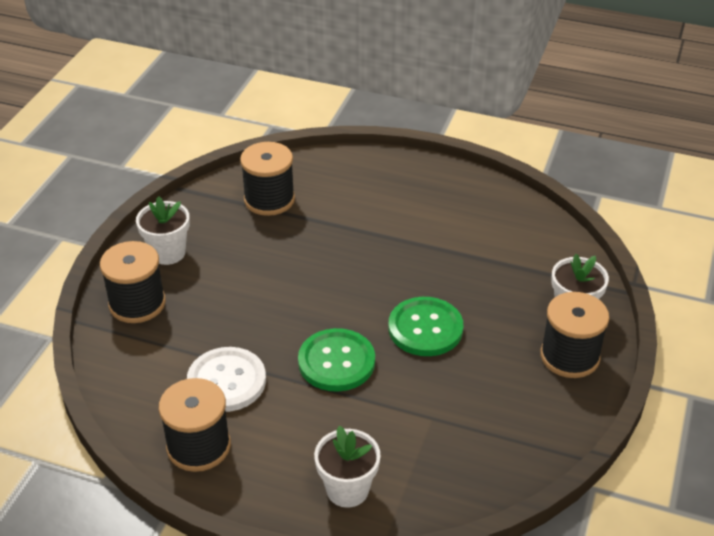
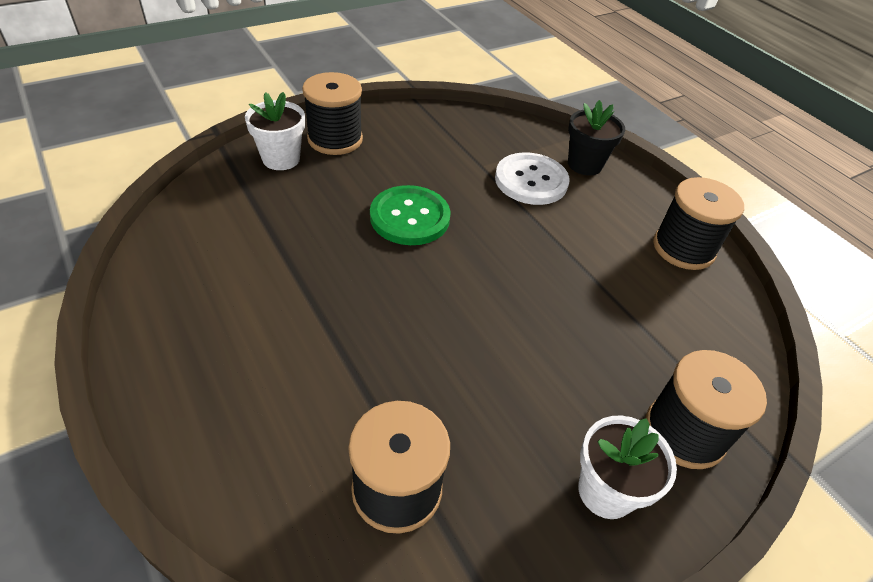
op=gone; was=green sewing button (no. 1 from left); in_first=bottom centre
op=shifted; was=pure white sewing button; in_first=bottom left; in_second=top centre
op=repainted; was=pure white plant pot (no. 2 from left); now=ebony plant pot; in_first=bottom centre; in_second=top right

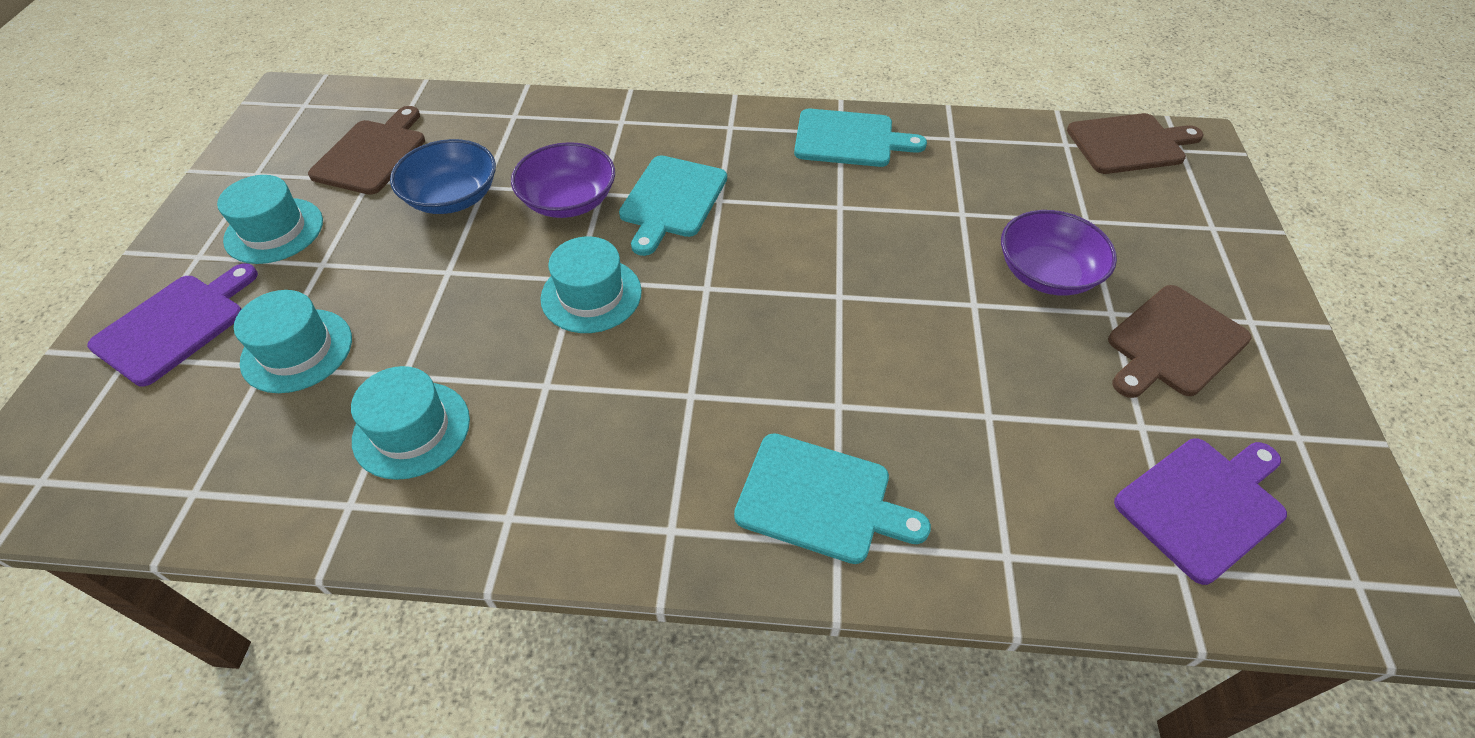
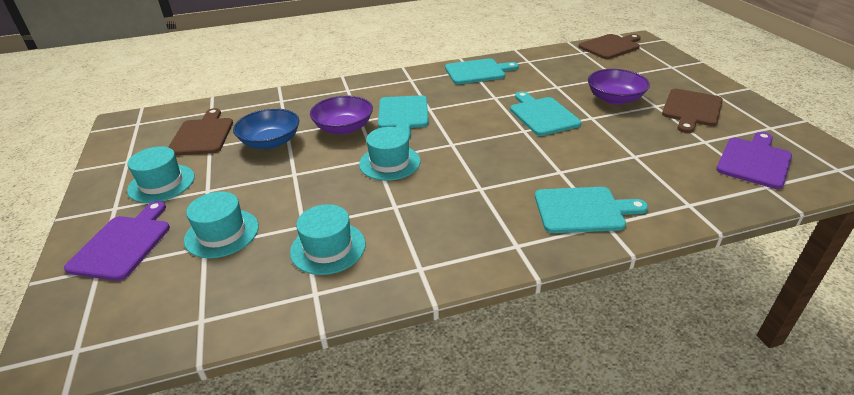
op=new; now=teal chopping board (no. 3 from left); in_second=top centre

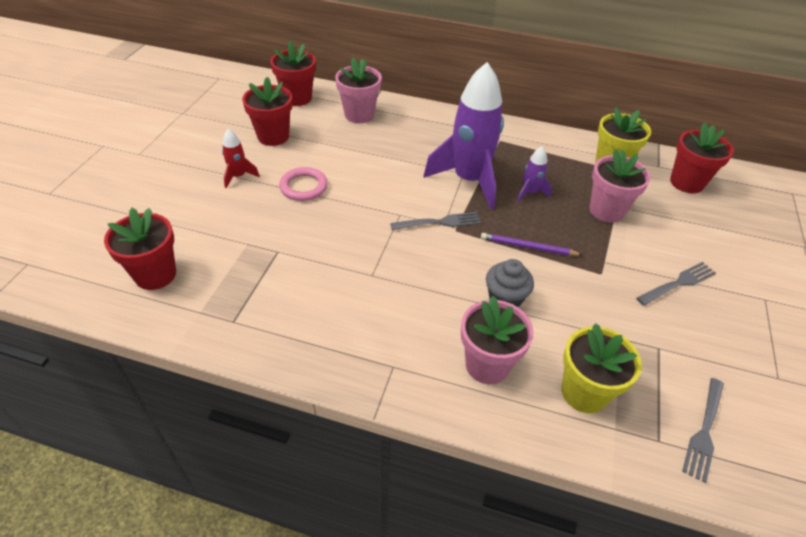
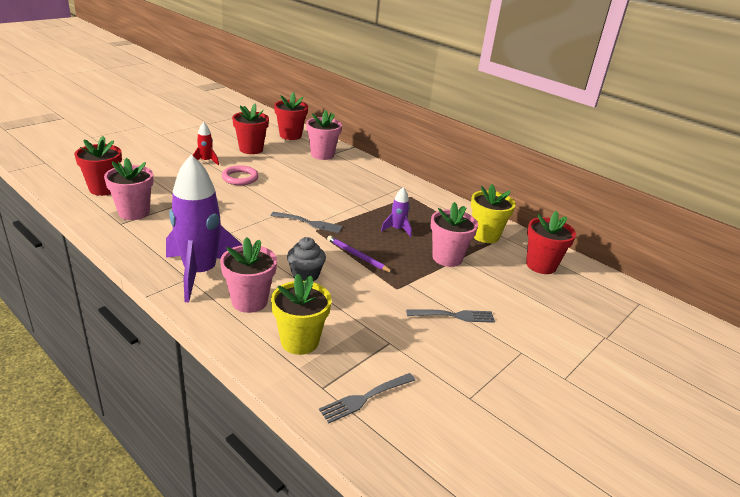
op=new; now=rosy plant pot (no. 1 from left); in_second=middle left
op=shifted; was=royal purple toy rocket (no. 1 from left); in_first=top centre; in_second=middle left

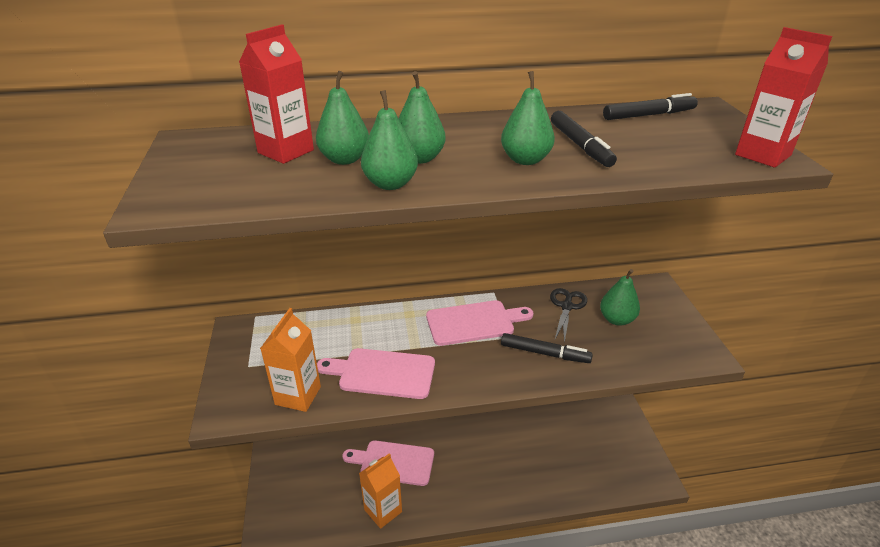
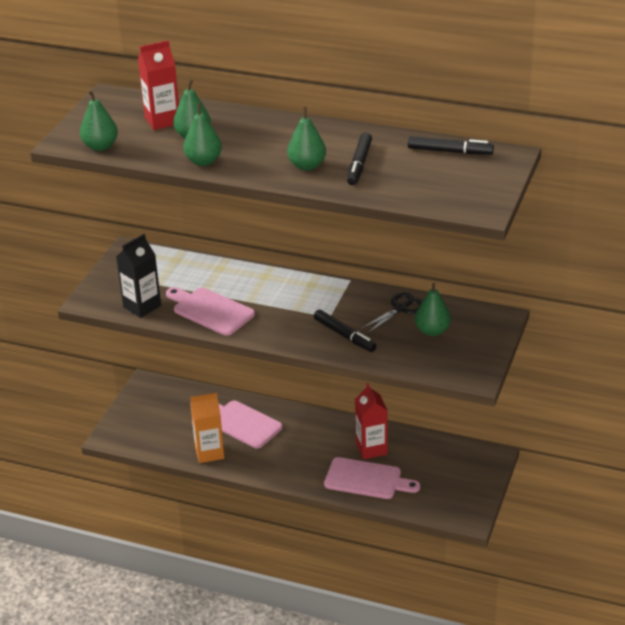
op=shifted; was=green pear (no. 3 from left in the first image); now=green pear (no. 1 from left); in_first=top centre; in_second=top left
op=shifted; was=rosy chopping board (no. 3 from left); in_first=centre; in_second=bottom centre
op=shifted; was=scarlet carton (no. 2 from left); in_first=top right; in_second=bottom centre
op=repainted; was=bright orange carton (no. 1 from left); now=ebony carton; in_first=middle left; in_second=middle left

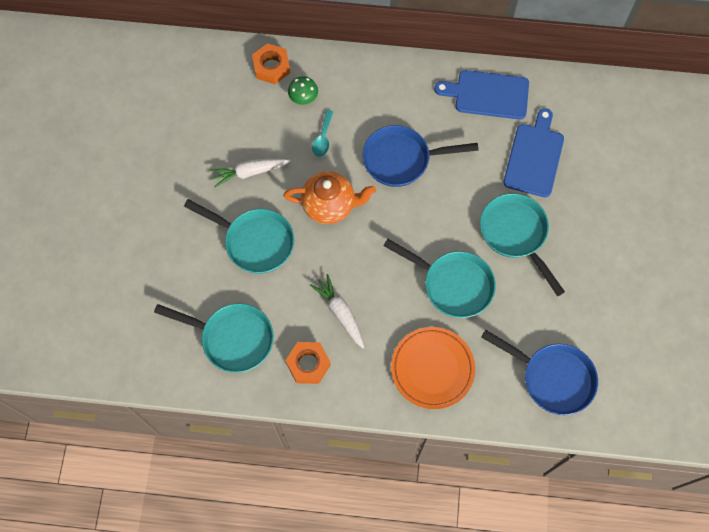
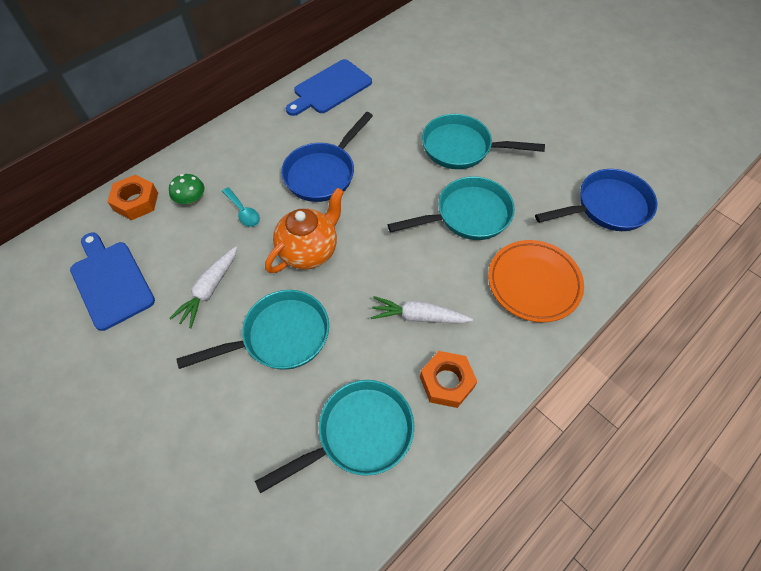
op=shifted; was=cobalt chopping board (no. 2 from left in the first image); now=cobalt chopping board (no. 1 from left); in_first=top right; in_second=middle left

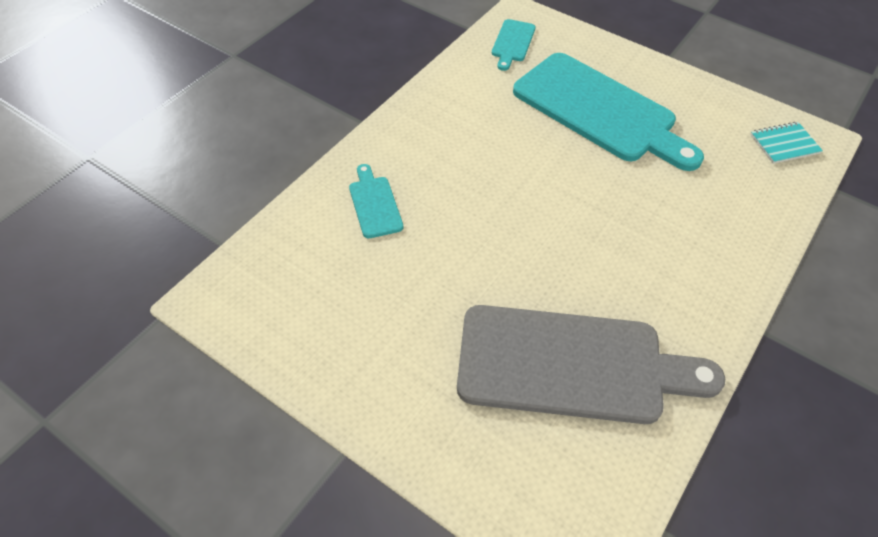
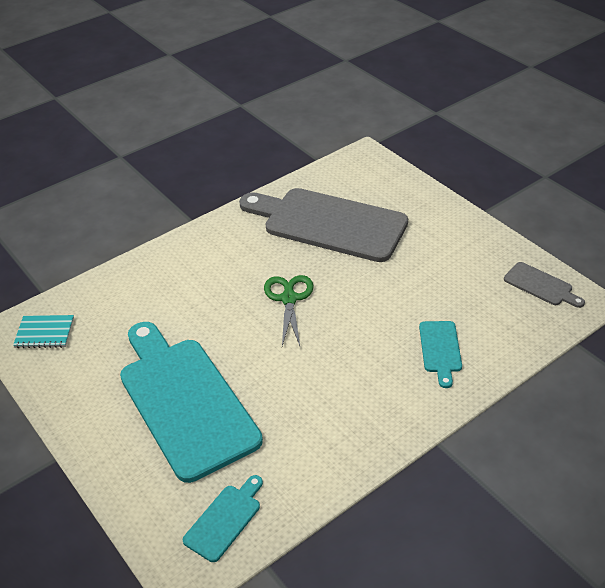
op=new; now=green shears; in_second=centre
op=new; now=ash-grey chopping board (no. 2 from left); in_second=middle right

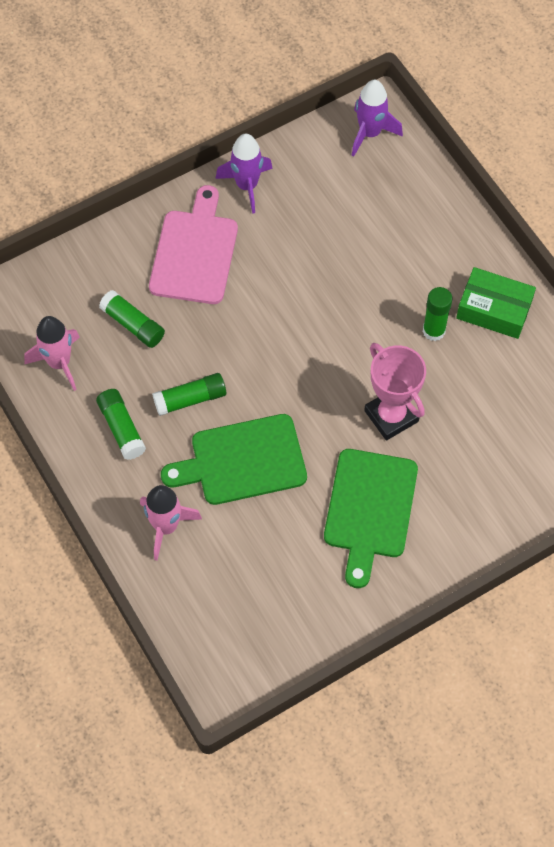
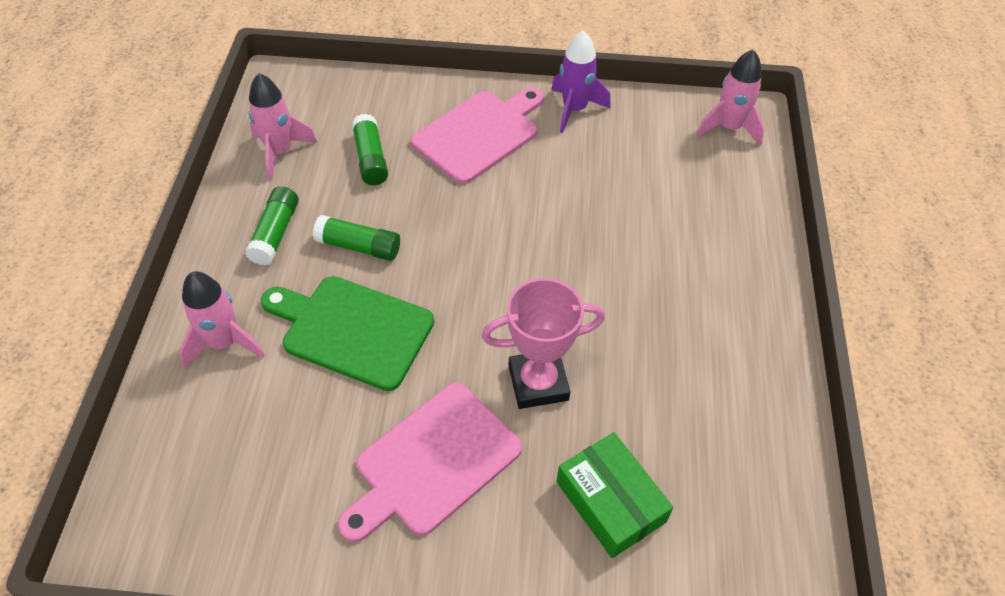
op=gone; was=green glue stick (no. 4 from left); in_first=middle right
op=shifted; was=green parcel; in_first=middle right; in_second=bottom centre
op=repainted; was=green chopping board (no. 2 from left); now=rosy chopping board (no. 1 from left); in_first=middle right; in_second=bottom centre
op=repainted; was=royal purple toy rocket (no. 2 from left); now=rosy toy rocket (no. 3 from left); in_first=top right; in_second=top right
op=rotated; was=rosy prize cup; in_first=middle right; in_second=centre; clockwise=75

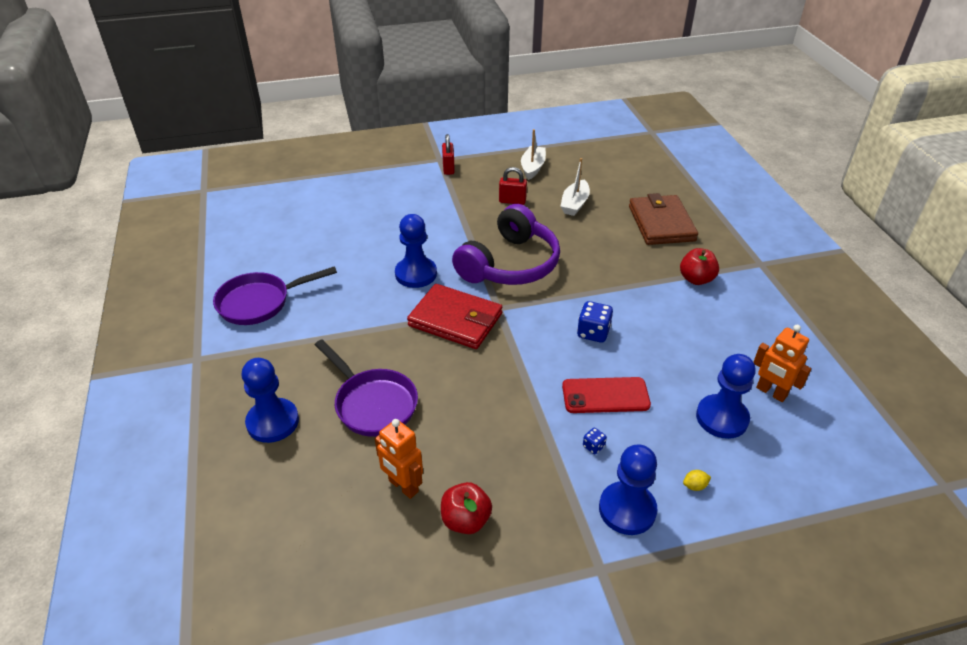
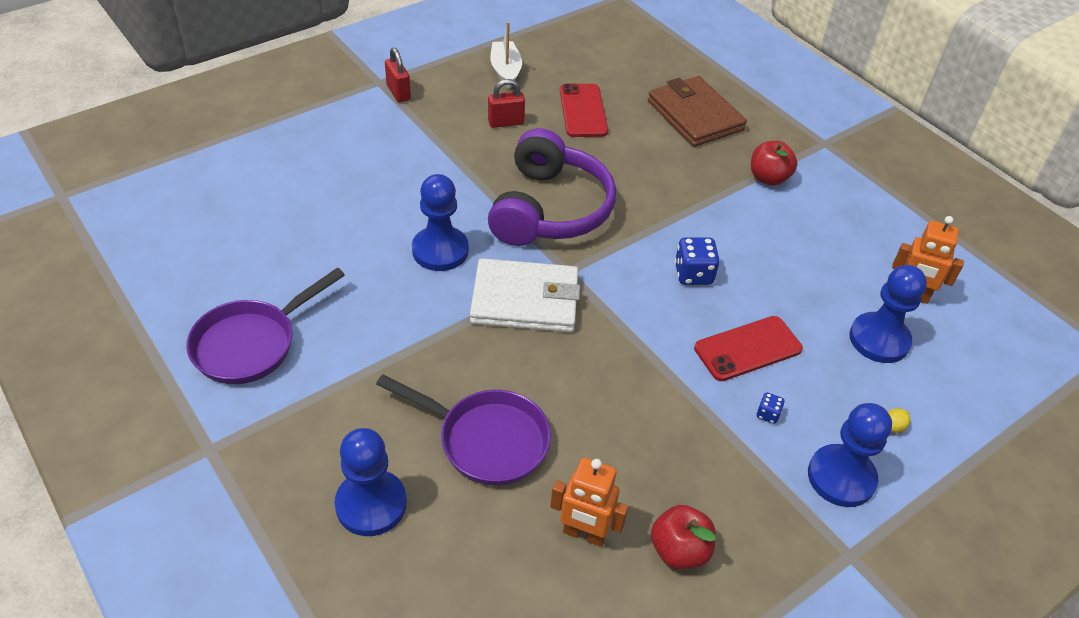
op=swapped; was=pure white toy boat (no. 2 from left); now=scarlet mobile phone (no. 1 from left); in_first=top centre; in_second=top centre
op=repainted; was=scarlet card wallet; now=pure white card wallet; in_first=centre; in_second=centre

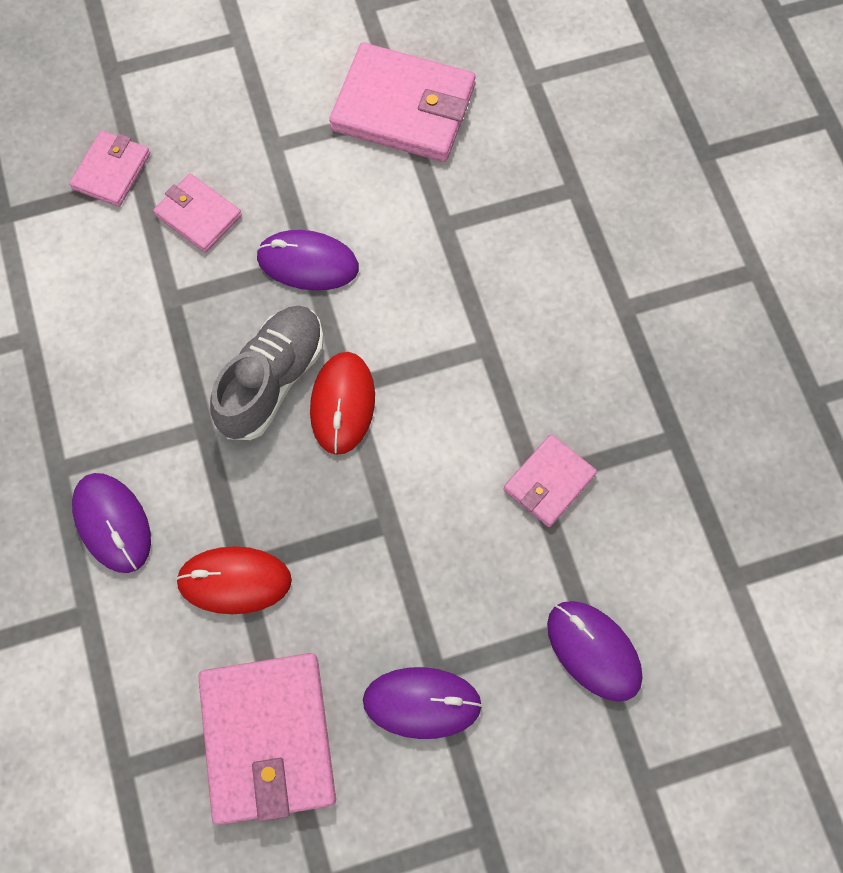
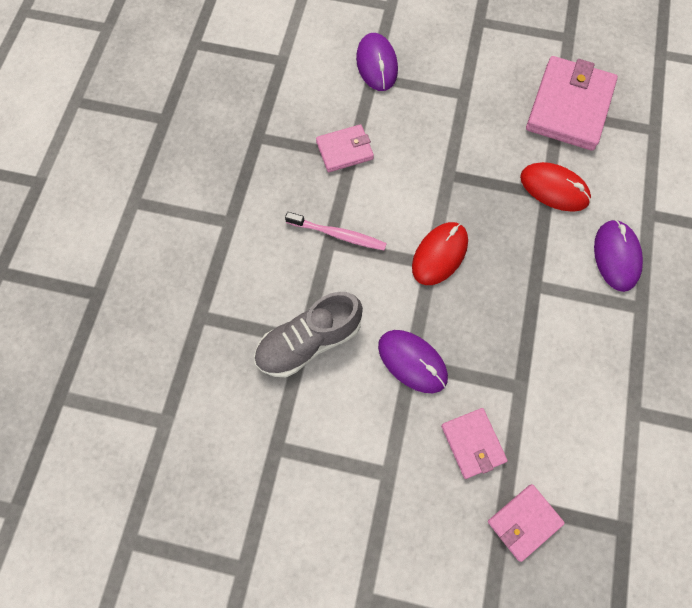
op=gone; was=rosy card wallet (no. 4 from left); in_first=top centre
op=gone; was=royal purple computer mouse (no. 3 from left); in_first=bottom centre
op=new; now=rosy dental brush; in_second=centre
op=shifted; was=ash-grey sneaker; in_first=middle left; in_second=centre

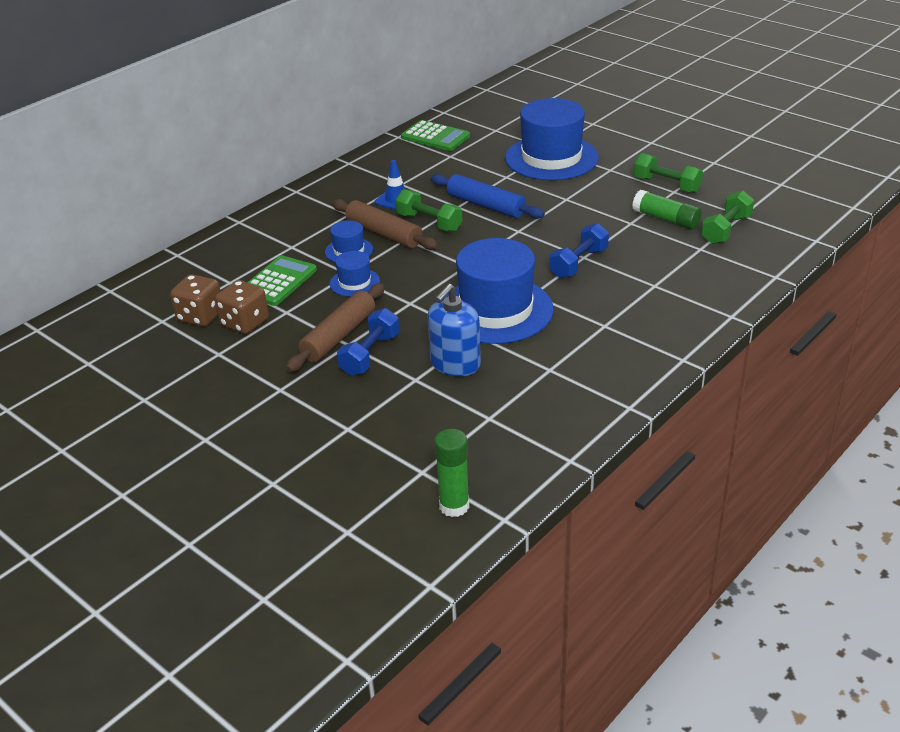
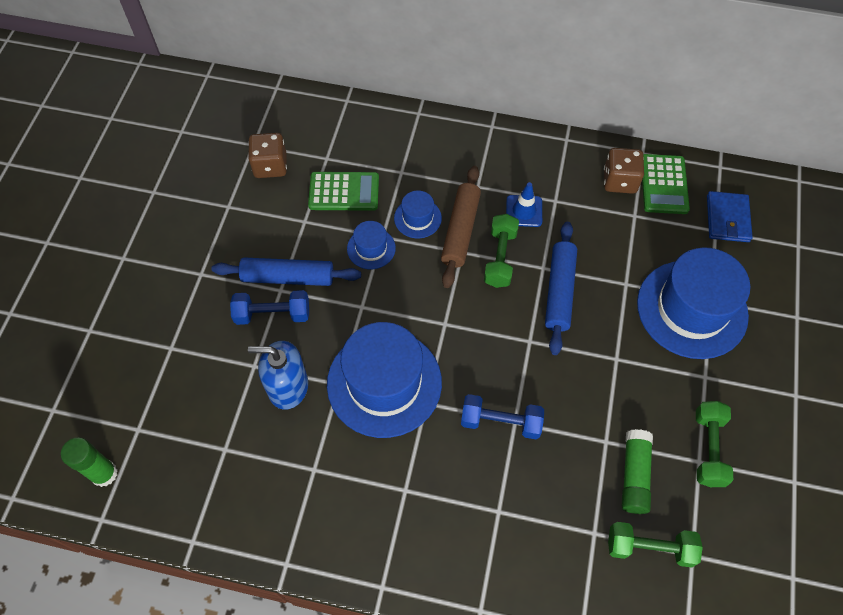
op=new; now=cobalt card wallet; in_second=middle right
op=shifted; was=russet dice (no. 2 from left); in_first=middle left; in_second=top right
op=repainted; was=russet rolling pin (no. 1 from left); now=cobalt rolling pin (no. 1 from left); in_first=centre; in_second=centre

